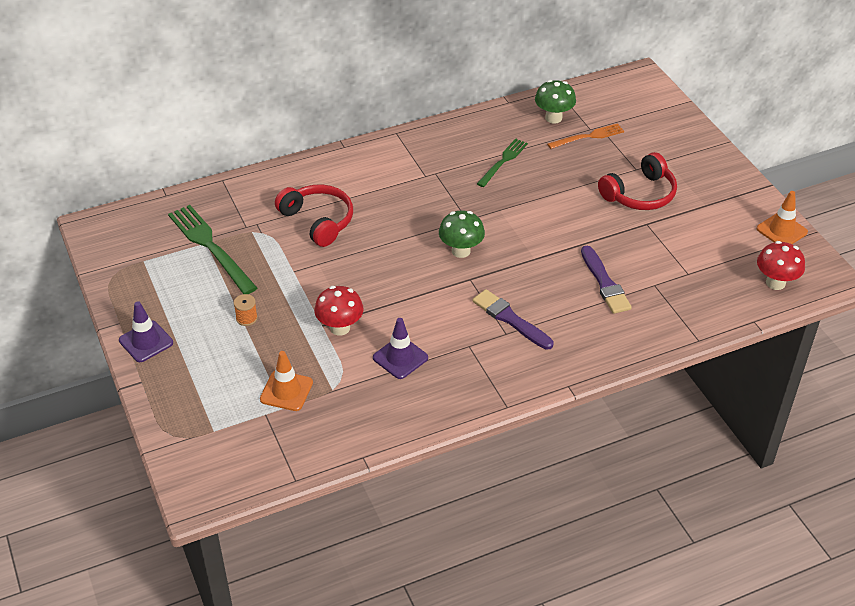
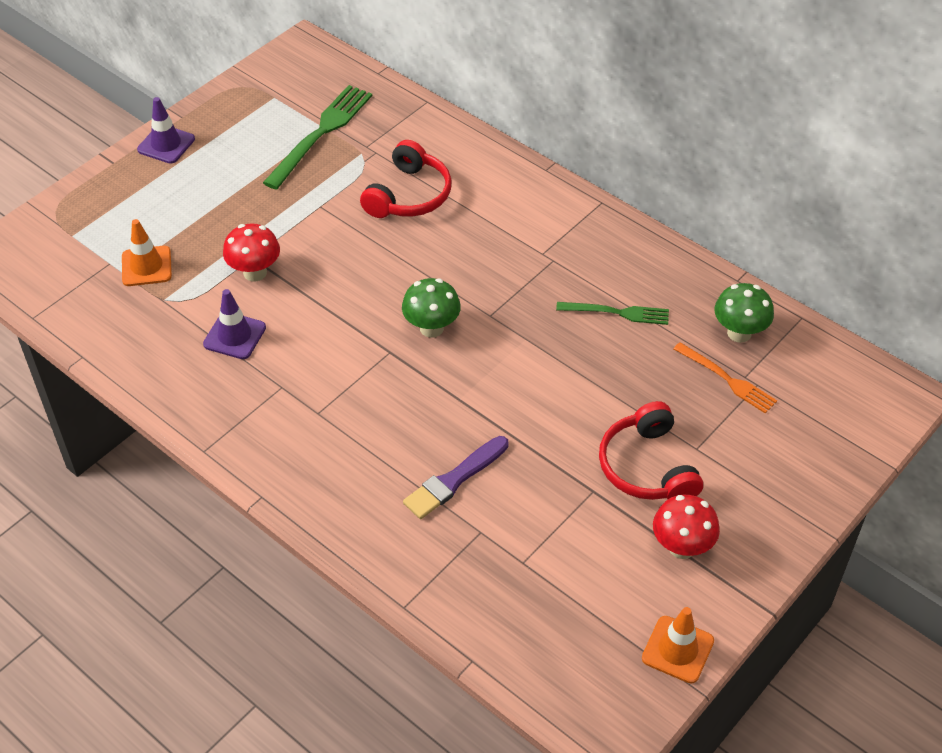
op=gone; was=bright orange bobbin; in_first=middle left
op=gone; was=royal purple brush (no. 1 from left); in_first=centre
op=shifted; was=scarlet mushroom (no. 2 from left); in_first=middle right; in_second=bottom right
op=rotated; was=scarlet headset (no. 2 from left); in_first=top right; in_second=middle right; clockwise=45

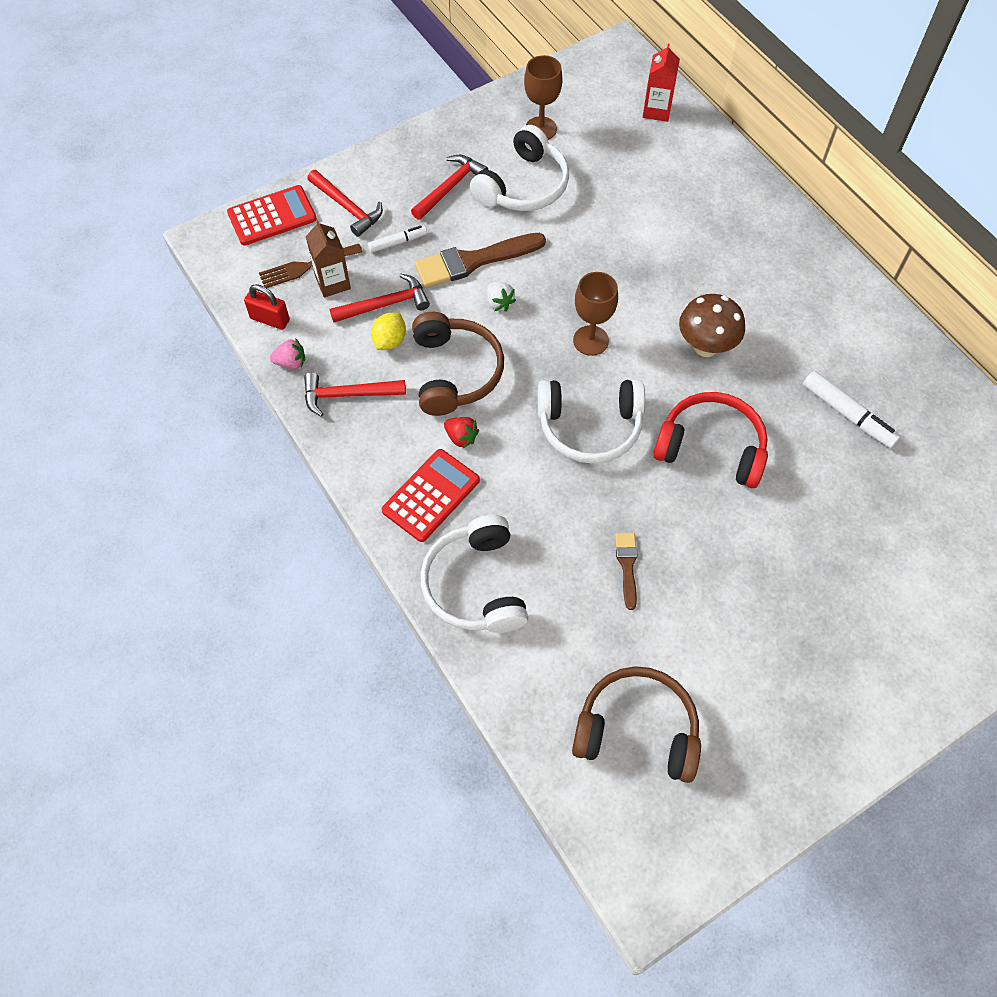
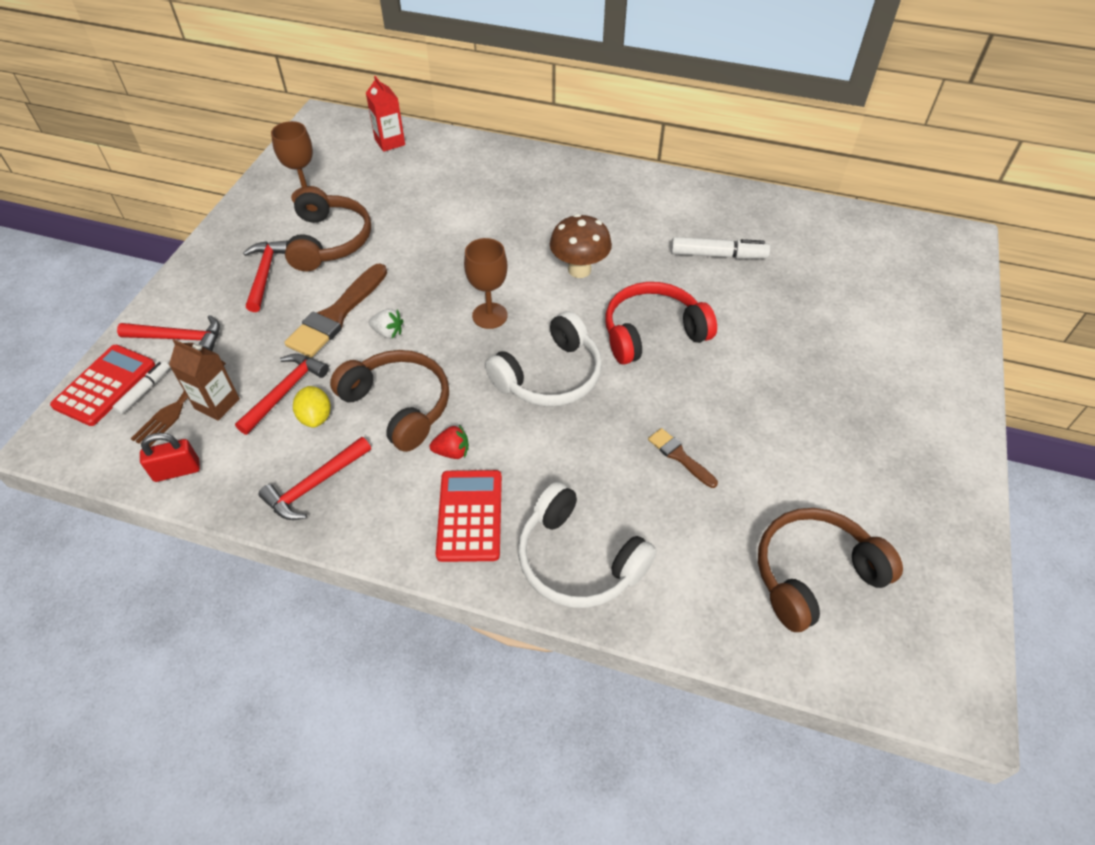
op=gone; was=rosy toy strawberry; in_first=middle left
op=shifted; was=pure white marker (no. 1 from left); in_first=top centre; in_second=middle left
op=repainted; was=pure white headset (no. 2 from left); now=russet headset (no. 1 from left); in_first=top centre; in_second=top left

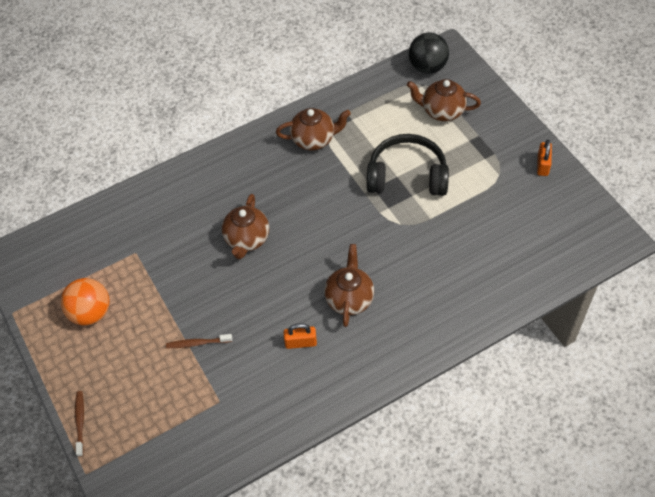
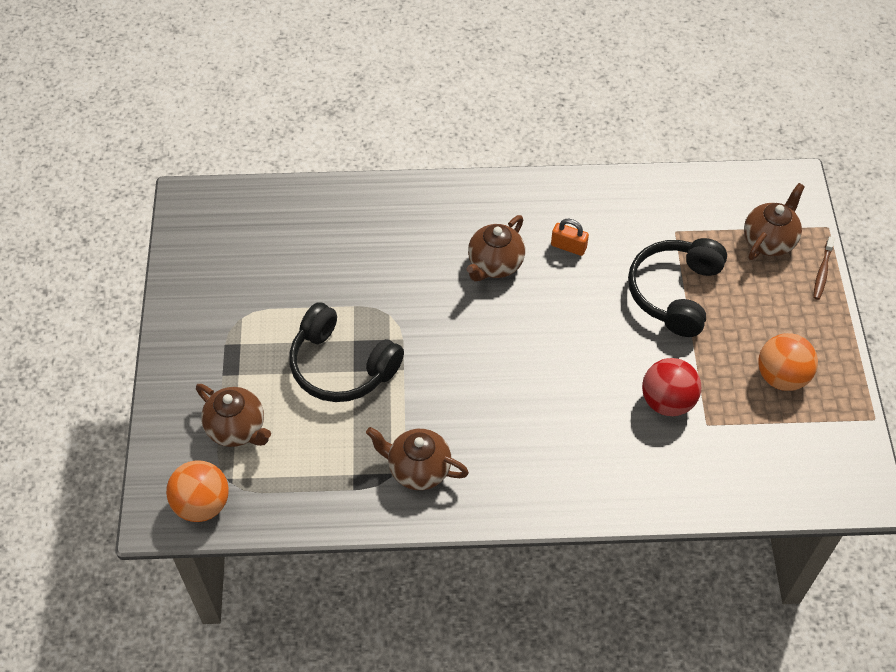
op=gone; was=bright orange padlock (no. 2 from left); in_first=top right
op=new; now=scarlet ball; in_second=middle right
op=shifted; was=russet teapot (no. 1 from left in the first image); now=russet teapot (no. 4 from left); in_first=centre; in_second=top right
op=swapped; was=russet dental brush (no. 2 from left); now=ebony headset (no. 2 from left); in_first=bottom left; in_second=middle right
op=repainted; was=ebony ball; now=bright orange ball (no. 1 from left); in_first=top centre; in_second=bottom left

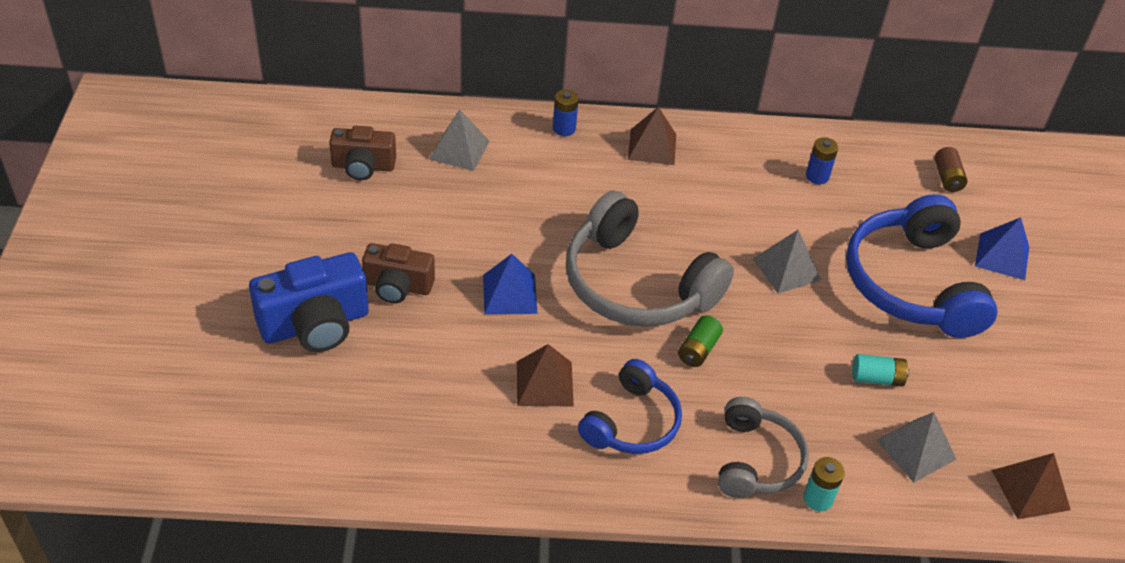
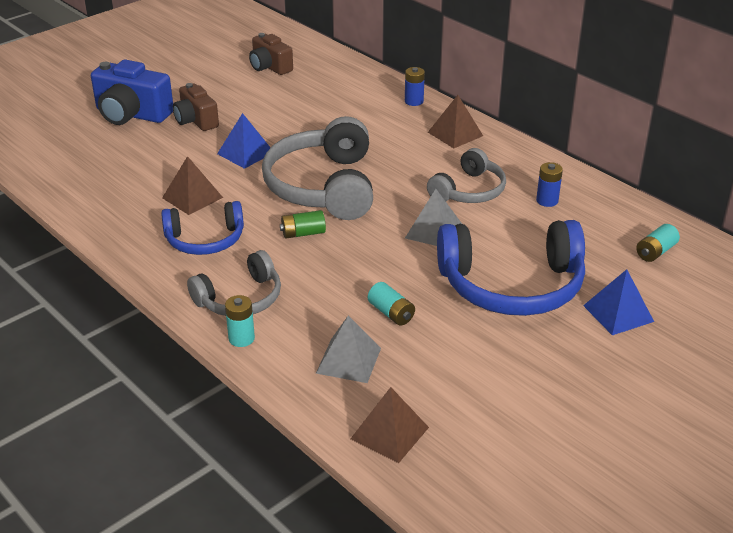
op=gone; was=ash-grey pyramid shape (no. 1 from left); in_first=top centre
op=new; now=ash-grey headset (no. 3 from left); in_second=top centre
op=repainted; was=russet power cell; now=teal power cell (no. 3 from left); in_first=top right; in_second=middle right
op=rotated; was=cobalt headset (no. 2 from left); in_first=middle right; in_second=middle right; clockwise=-135

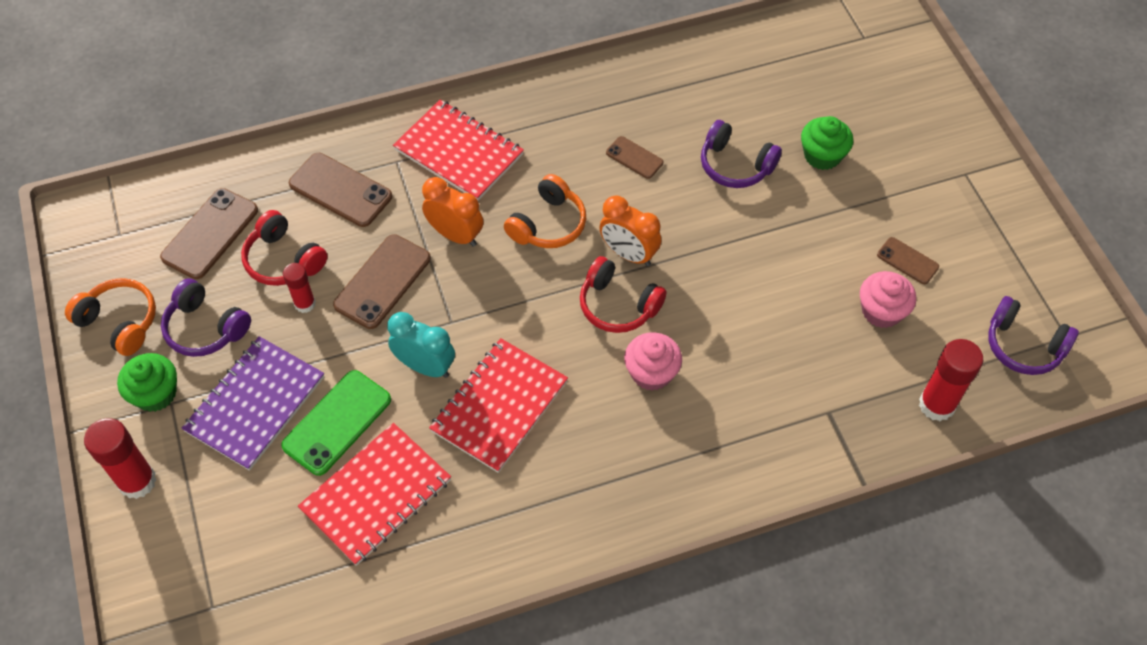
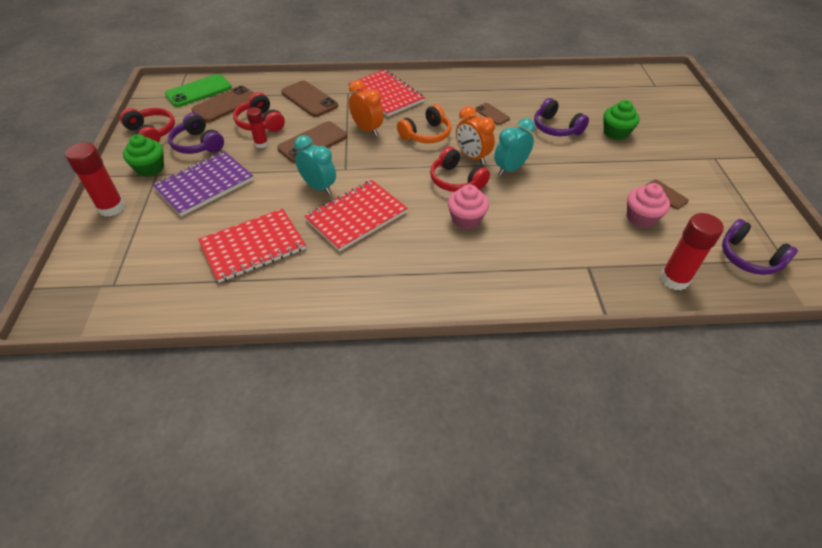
op=new; now=teal clock (no. 2 from left); in_second=top centre
op=shifted; was=green mobile phone; in_first=middle left; in_second=top left
op=repainted; was=bright orange headset (no. 1 from left); now=scarlet headset (no. 1 from left); in_first=middle left; in_second=top left

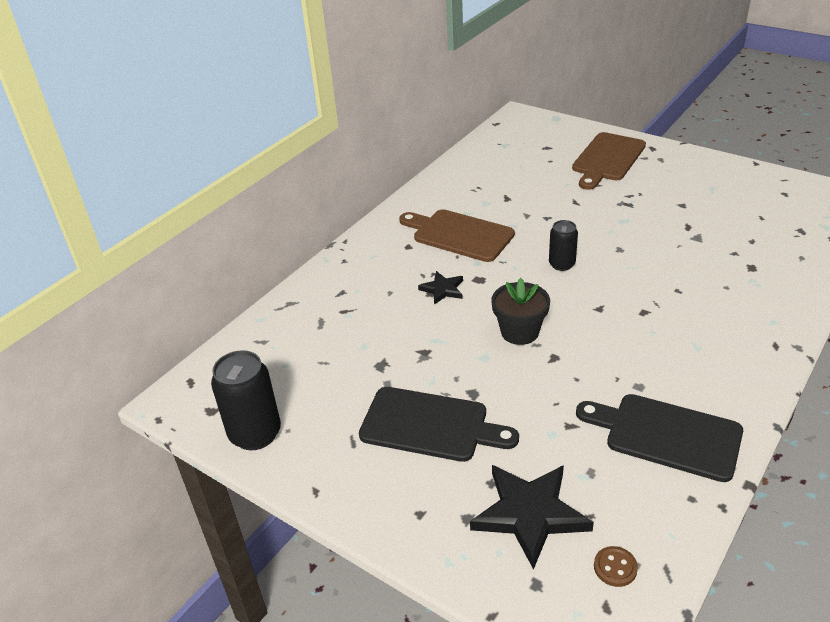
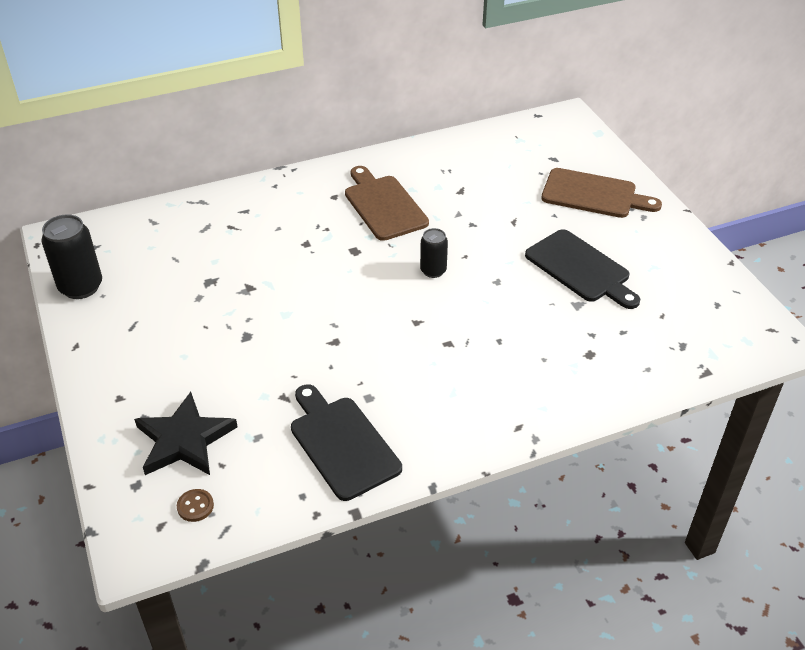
op=gone; was=ebony star (no. 1 from left); in_first=centre
op=gone; was=ebony plant pot; in_first=centre
op=shifted; was=ebony chopping board (no. 1 from left in the first image); now=ebony chopping board (no. 2 from left); in_first=bottom centre; in_second=middle right
op=rotated; was=russet chopping board (no. 2 from left); in_first=top right; in_second=top right; clockwise=-135

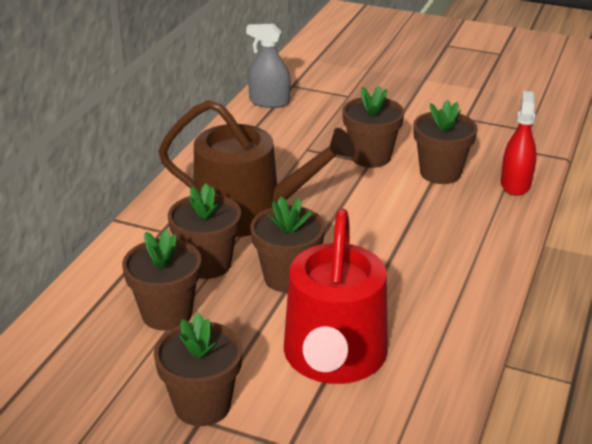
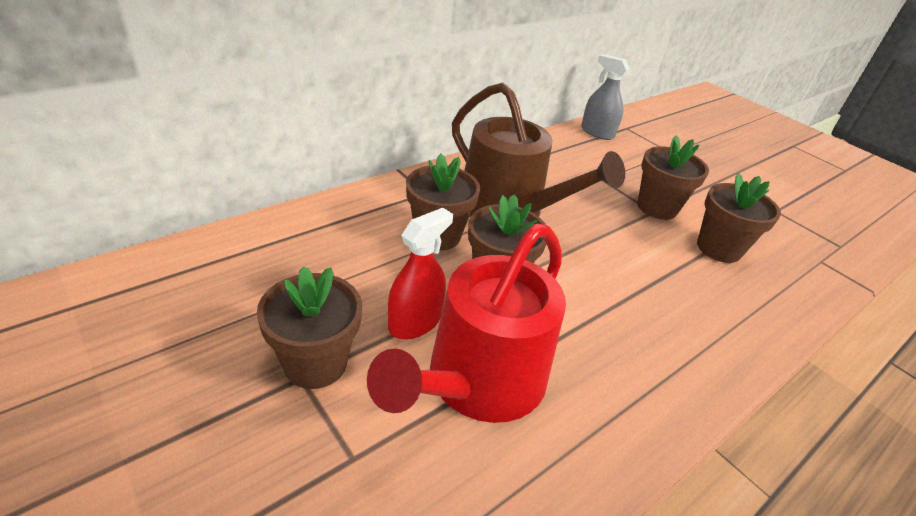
op=gone; was=russet plant pot (no. 1 from left); in_first=middle left
op=shifted; was=scarlet spray bottle; in_first=top right; in_second=centre

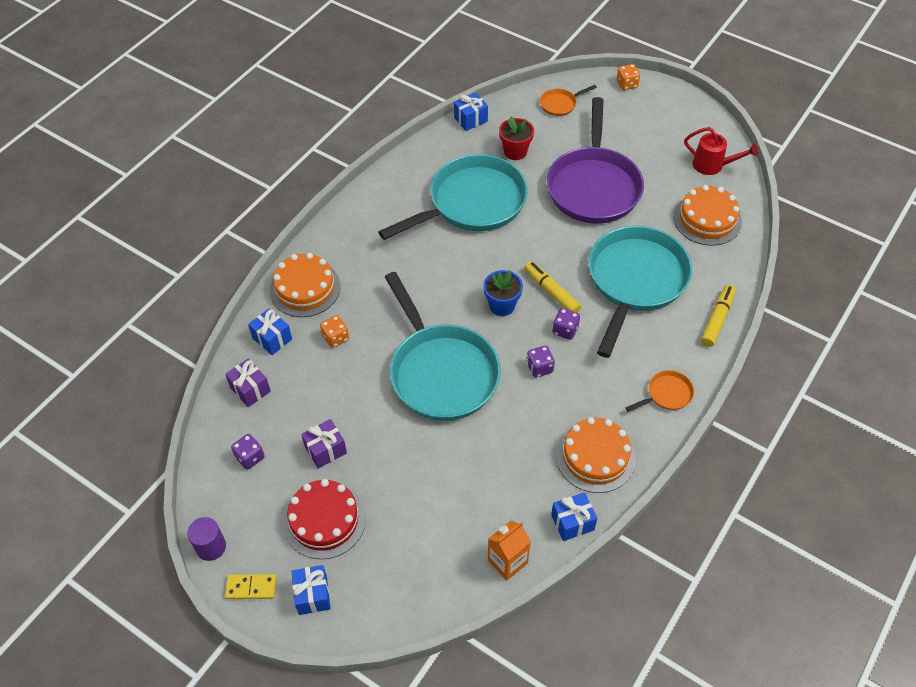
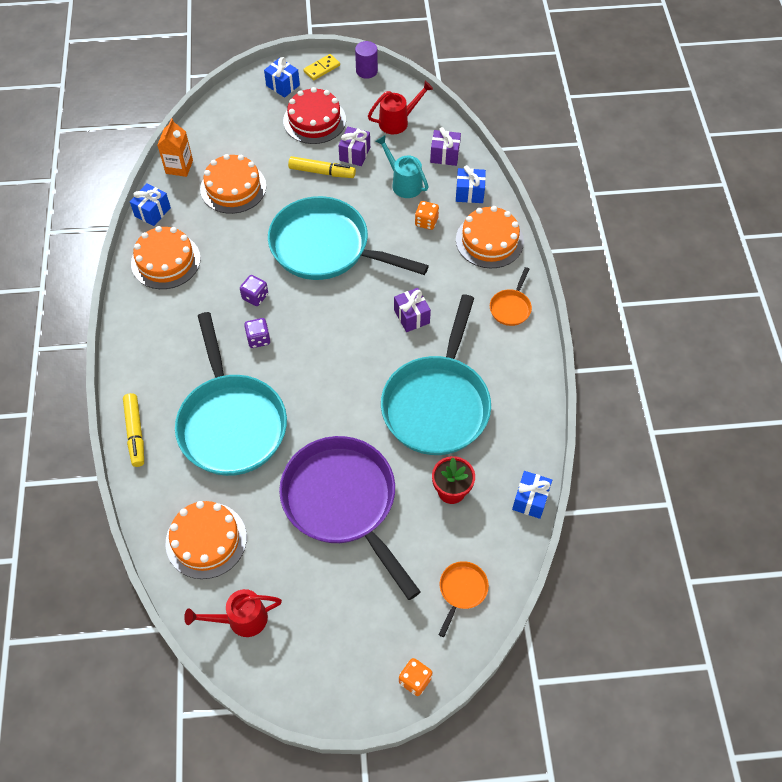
op=gone; was=cobalt plant pot; in_first=centre
op=new; now=bright orange layer cake (no. 3 from left); in_second=top left
op=new; now=teal sprinkling can; in_second=top centre
op=new; now=royal purple wrapped gift (no. 2 from left); in_second=centre
op=shifted; was=bright yellow marker (no. 1 from left in the first image); now=bright yellow marker (no. 2 from left); in_first=centre; in_second=top centre
op=shifted; was=bright orange skillet (no. 2 from left); in_first=middle right; in_second=centre
op=swapped; was=royal purple dice (no. 1 from left); now=scarlet sprinkling can (no. 2 from left); in_first=middle left; in_second=top centre

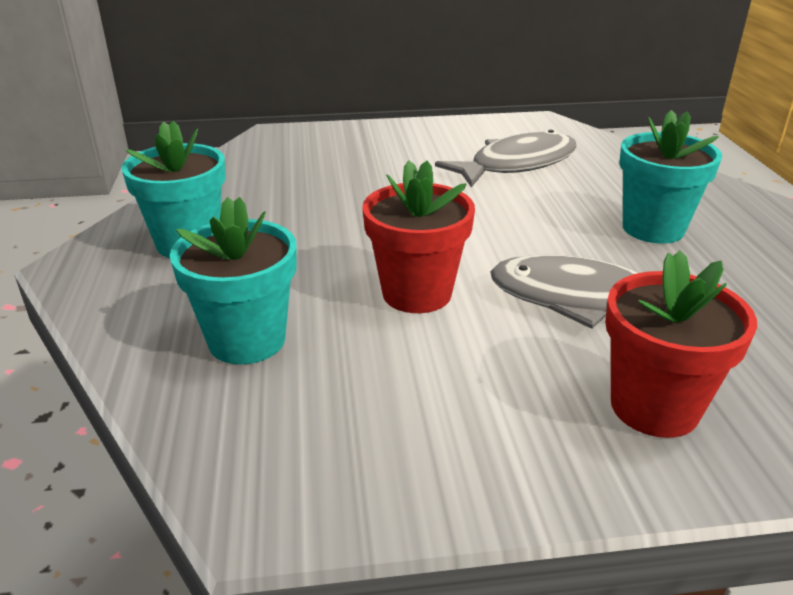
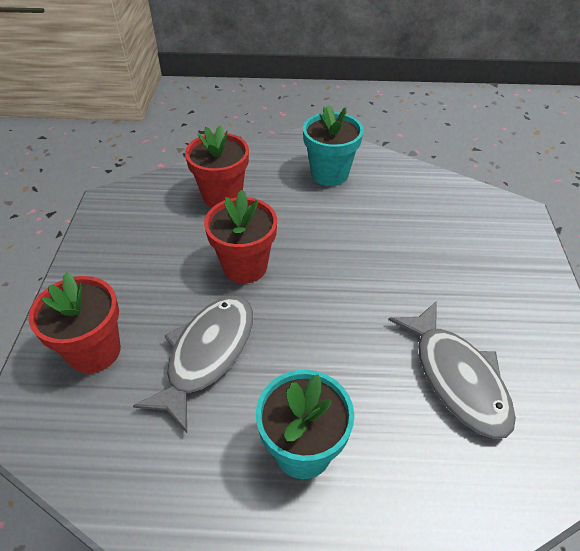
op=repainted; was=teal plant pot (no. 2 from left); now=scarlet plant pot (no. 2 from left); in_first=middle left; in_second=top centre

